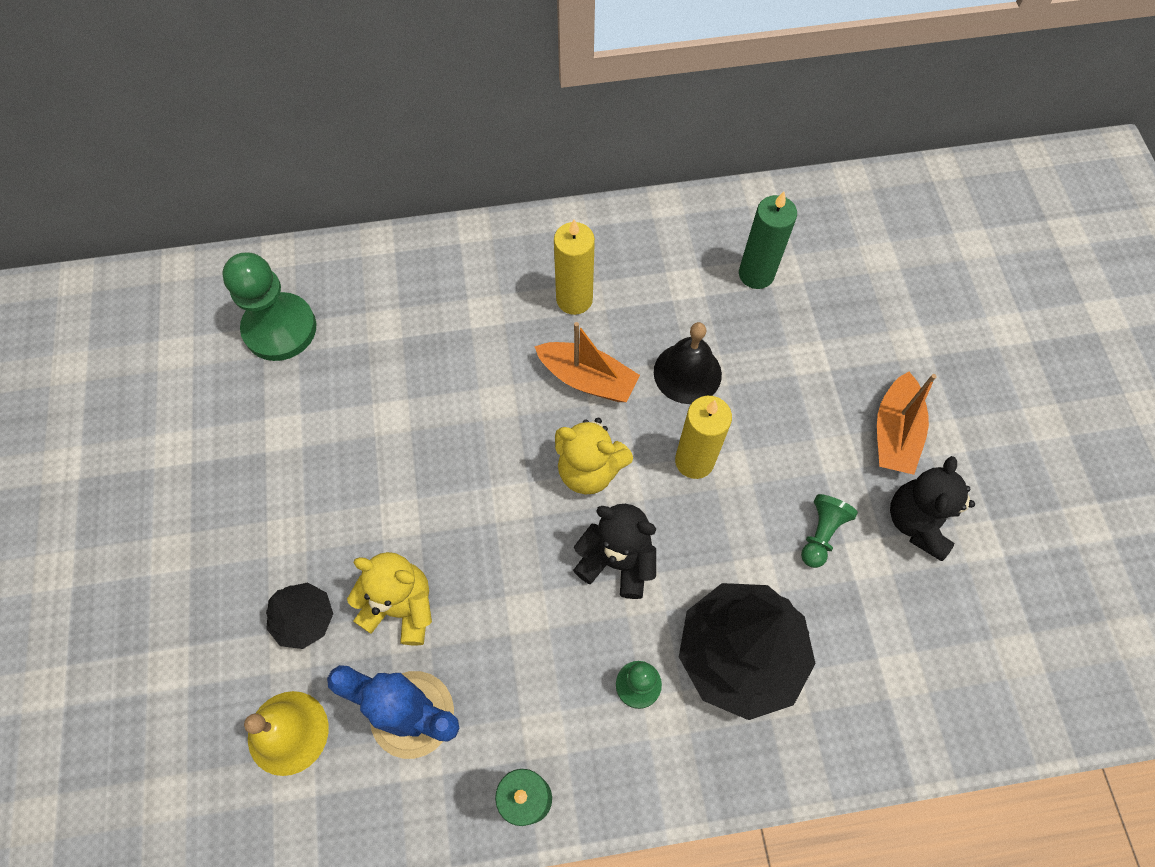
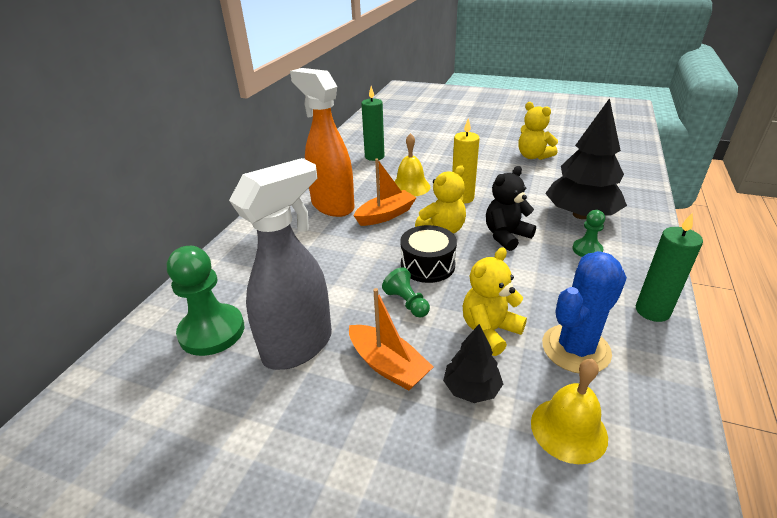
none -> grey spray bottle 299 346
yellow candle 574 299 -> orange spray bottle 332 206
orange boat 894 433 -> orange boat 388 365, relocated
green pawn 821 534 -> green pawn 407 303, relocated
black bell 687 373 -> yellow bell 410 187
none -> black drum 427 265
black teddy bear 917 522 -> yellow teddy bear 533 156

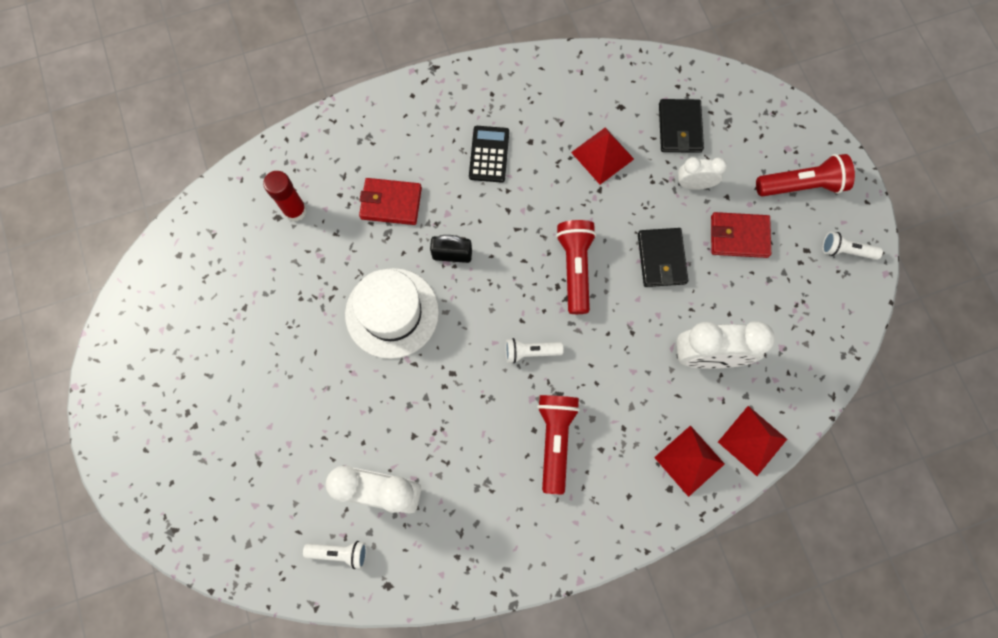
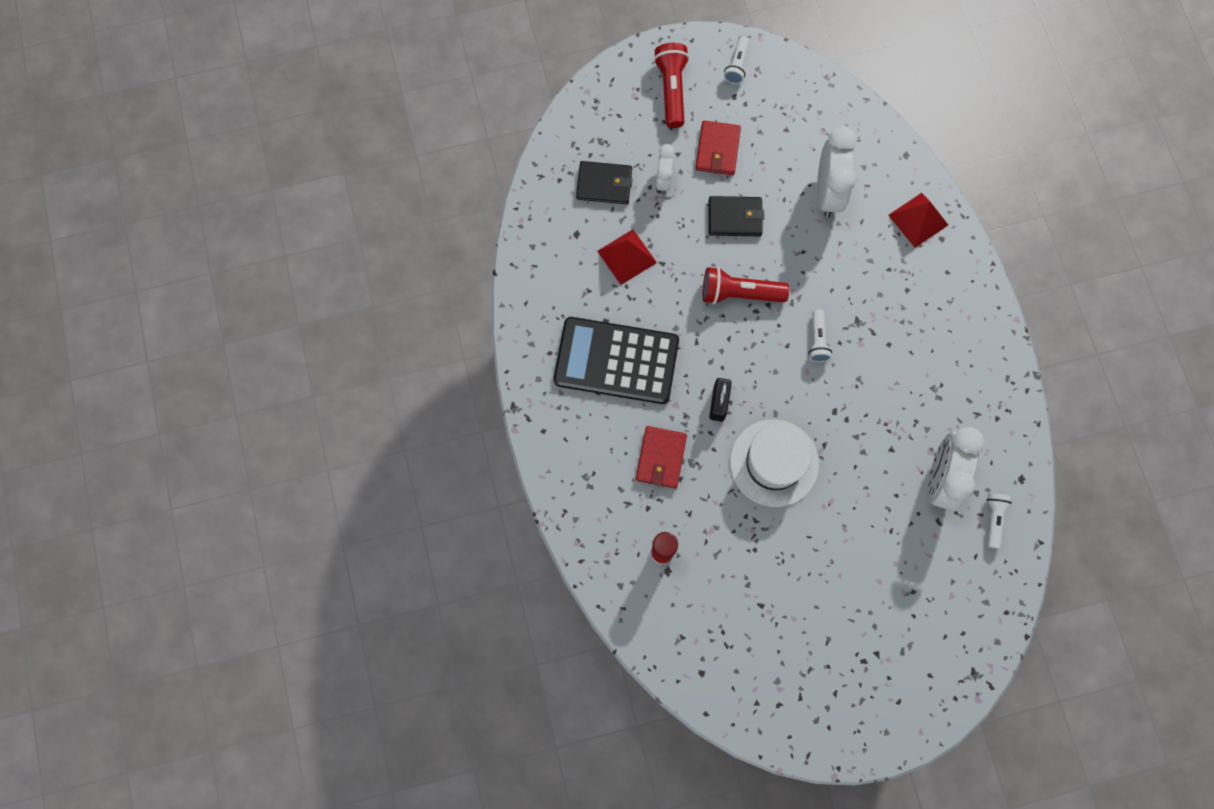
black calculator 489 154 -> black calculator 616 361, x2.03
red flashlight 555 440 -> none
red pyramid 752 440 -> none

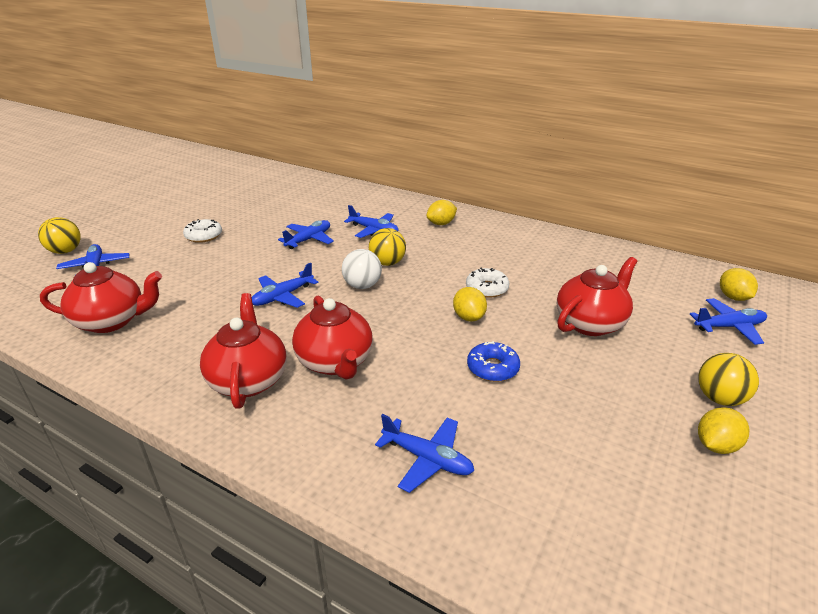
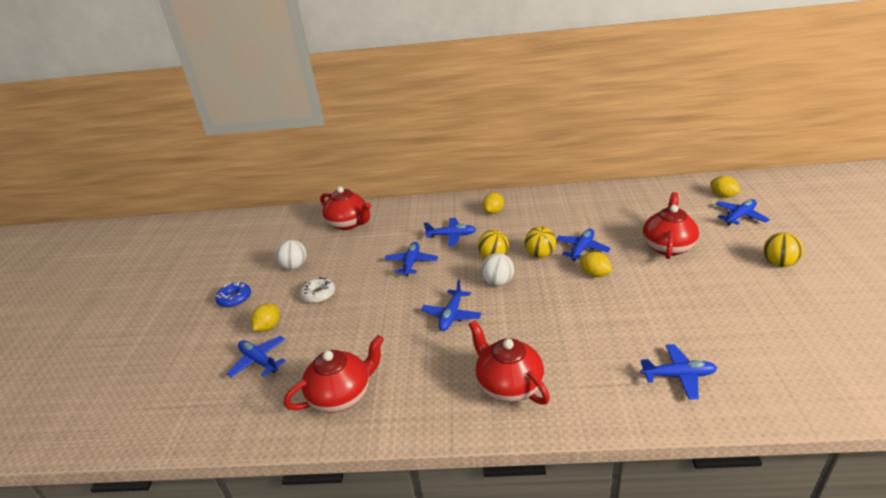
blue donut 492 368 -> blue donut 235 299, relocated
yellow lemon 716 445 -> yellow lemon 268 327, relocated
none -> white ball 294 266
red teapot 335 362 -> red teapot 349 224, relocated
yellow ball 65 251 -> yellow ball 540 255, relocated
white donut 487 288 -> blue plane 582 249

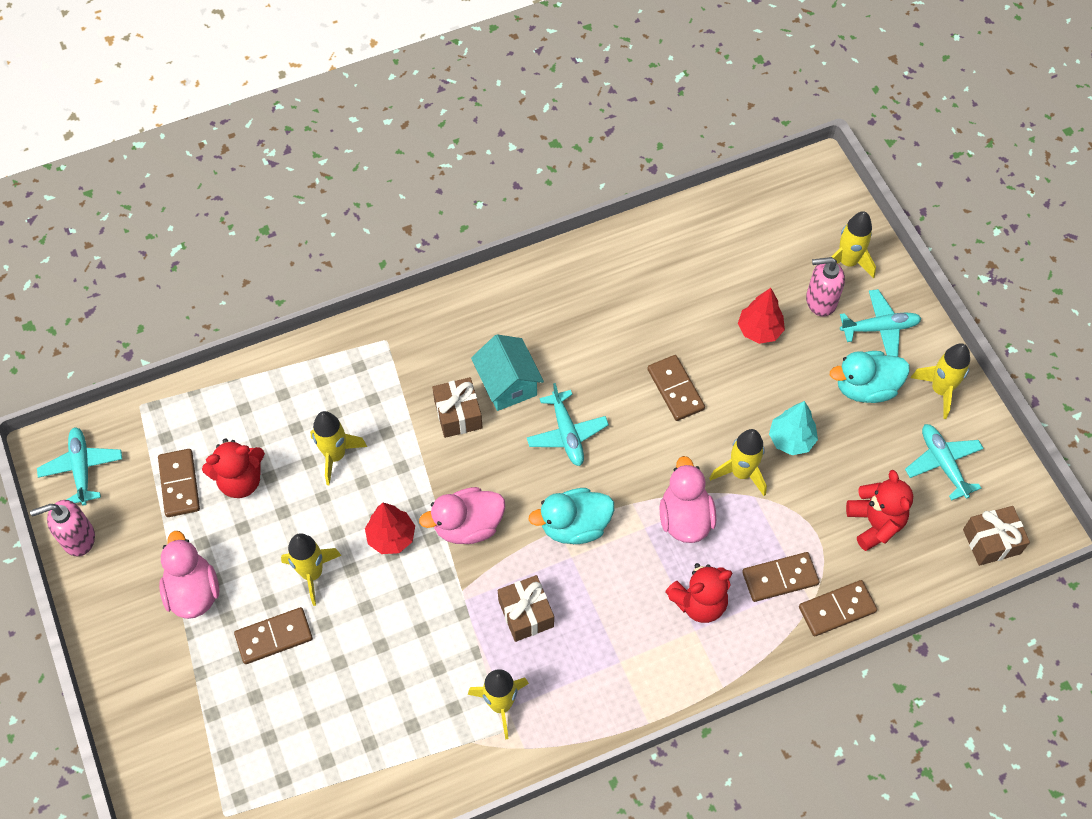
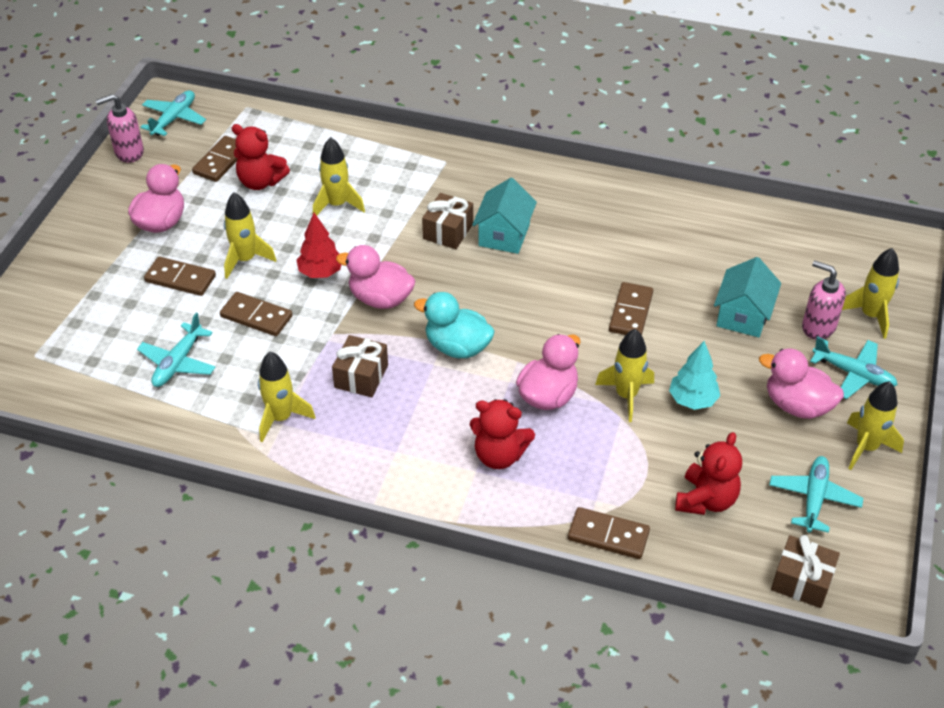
pink soap dispenser 78 538 -> pink soap dispenser 129 152, 45 degrees counterclockwise
turquoise plane 567 433 -> turquoise plane 178 363, relocated
brown domino 780 578 -> brown domino 256 316, relocated
red tree 759 330 -> turquoise house 743 316
turquoise duck 865 388 -> pink duck 797 405

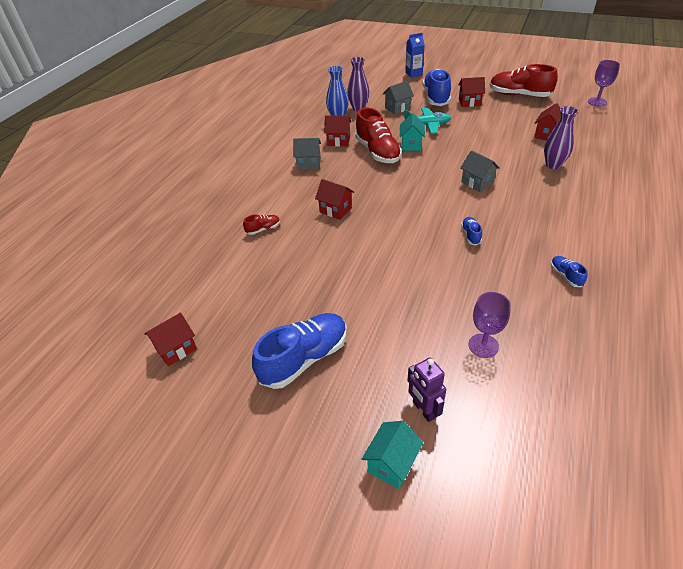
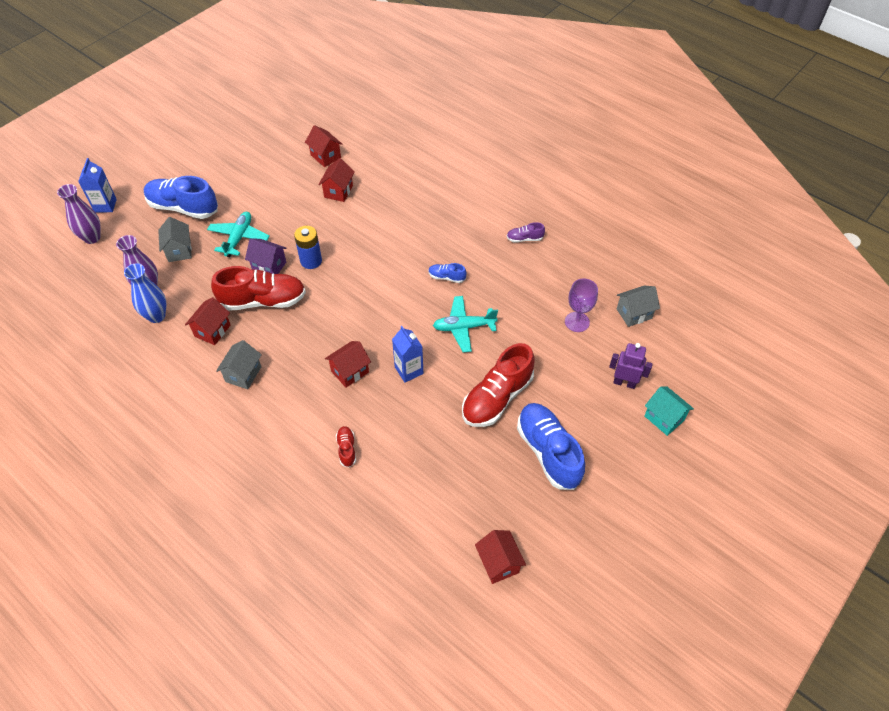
purple vase 553 165 -> purple vase 92 238, relocated
turquoise house 411 145 -> purple house 269 266
none -> blue battery 311 261
red house 469 102 -> red house 338 191, relocated
none -> blue carton 409 370
none -> turquoise plane 463 327
red shoe 519 95 -> red shoe 497 398, relocated
blue shoe 565 276 -> purple shoe 524 239
purple robot 423 410 -> purple robot 624 382, 150 degrees counterclockwise
grey house 477 183 -> grey house 634 313, relocated
purple goblet 597 102 -> none

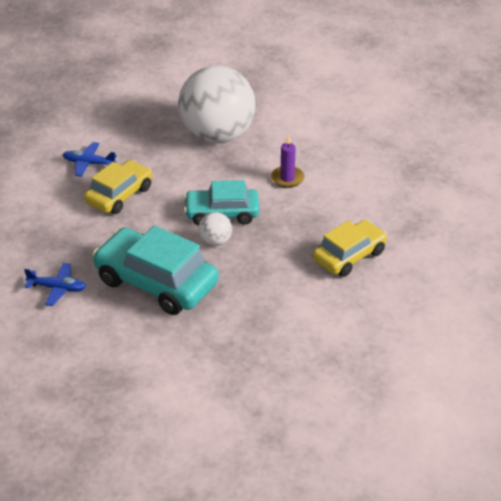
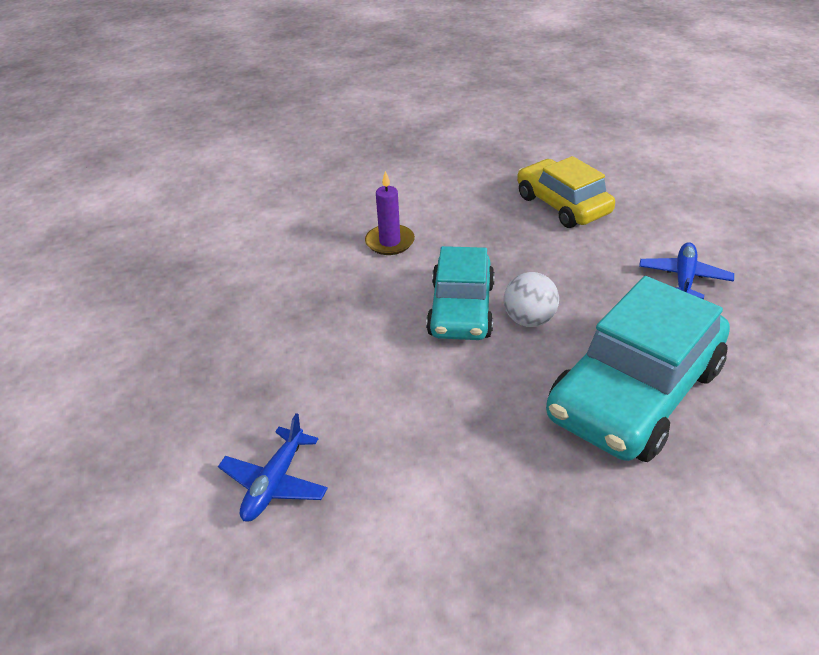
blue plane 57 288 -> blue plane 683 278, relocated
yellow car 119 195 -> none
white ball 217 135 -> none

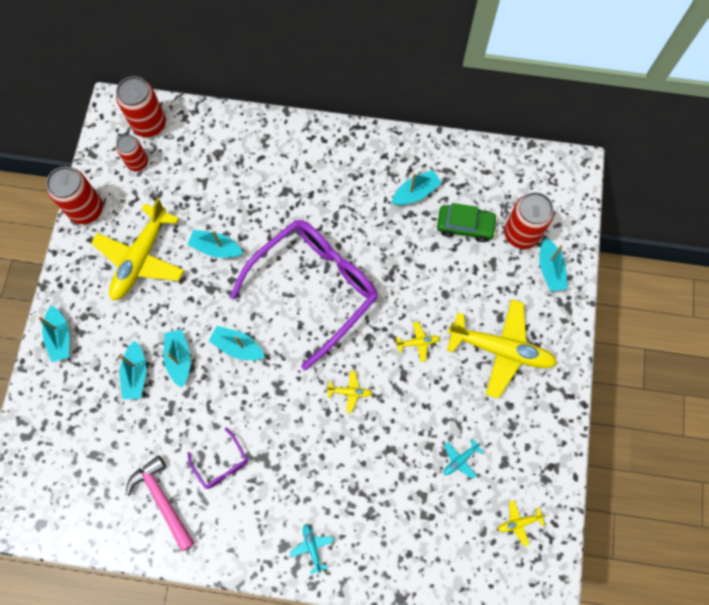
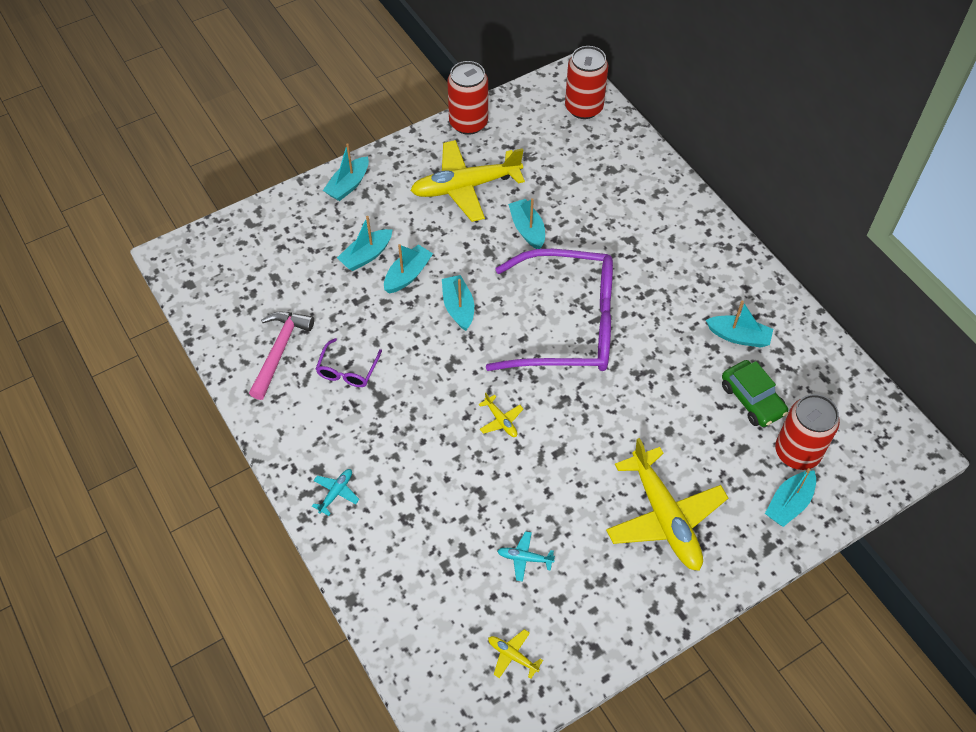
red can 137 162 -> none
yellow plane 418 342 -> none

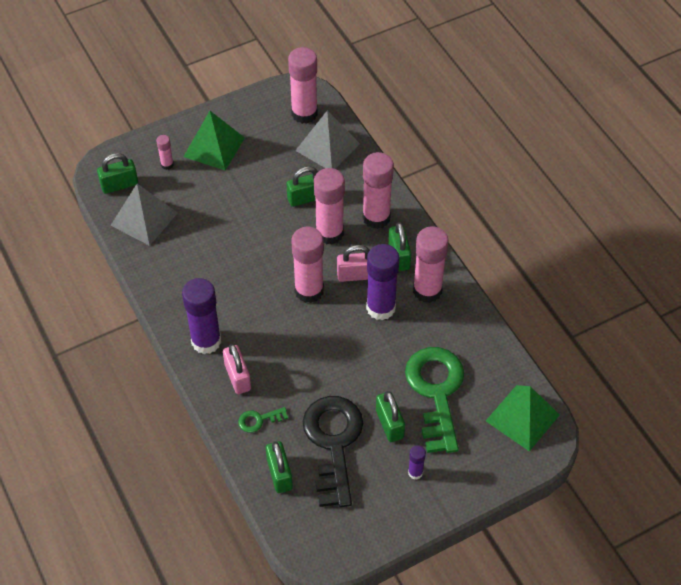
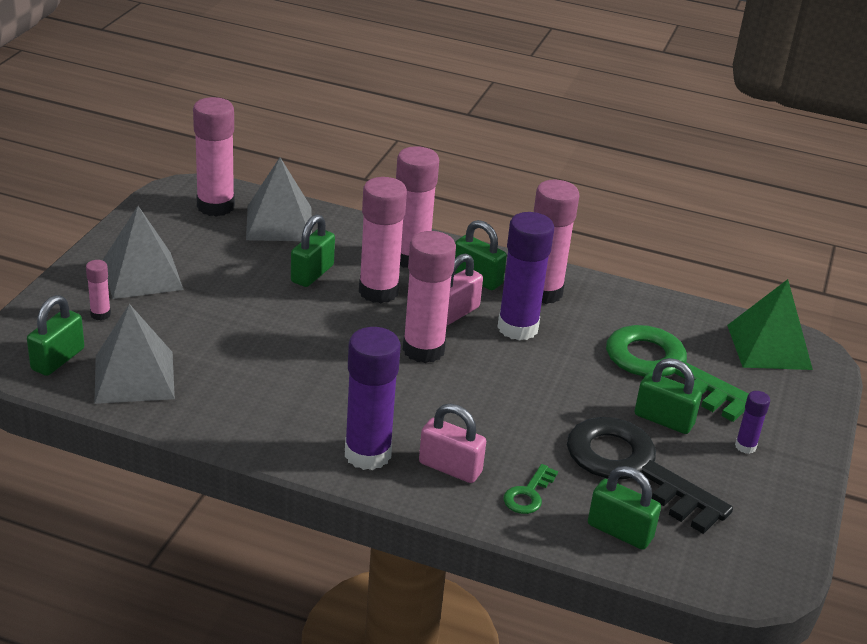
green pyramid 214 147 -> grey pyramid 142 275

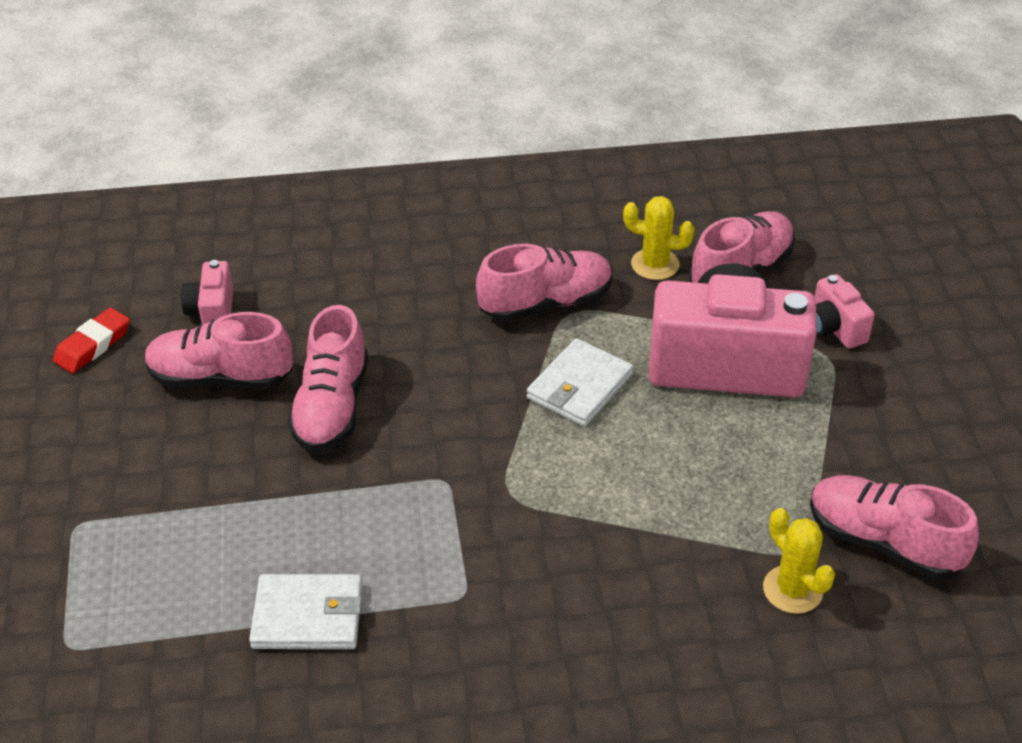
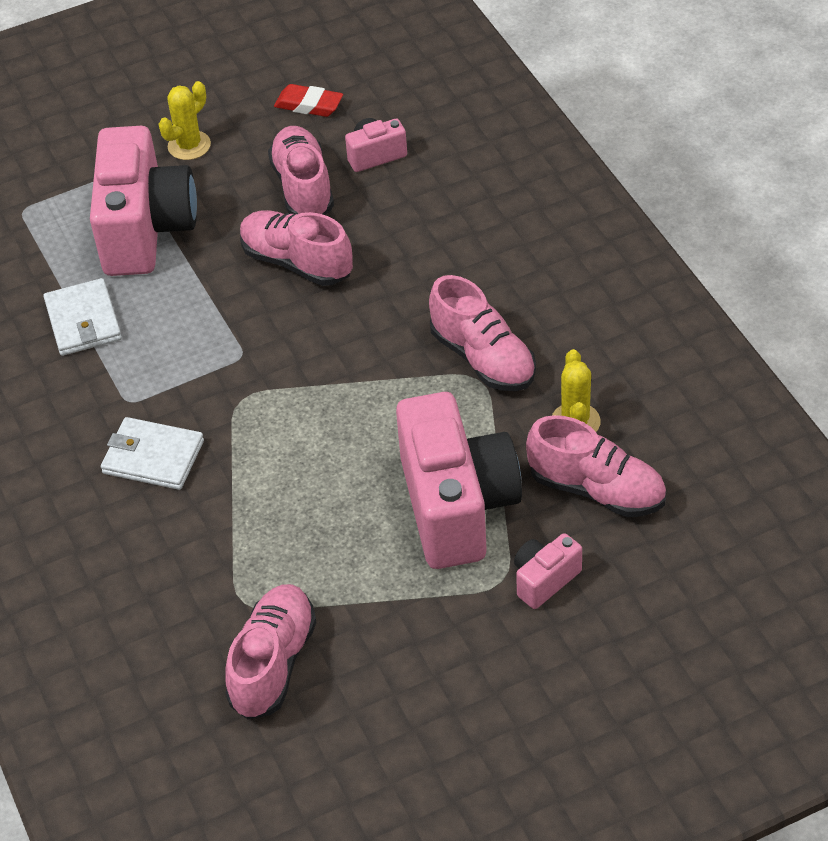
none -> pink camera 145 229
white wallet 580 387 -> white wallet 153 457, relocated
yellow cactus 792 590 -> yellow cactus 189 145, relocated
pink shoe 332 406 -> pink shoe 297 262, 45 degrees clockwise

